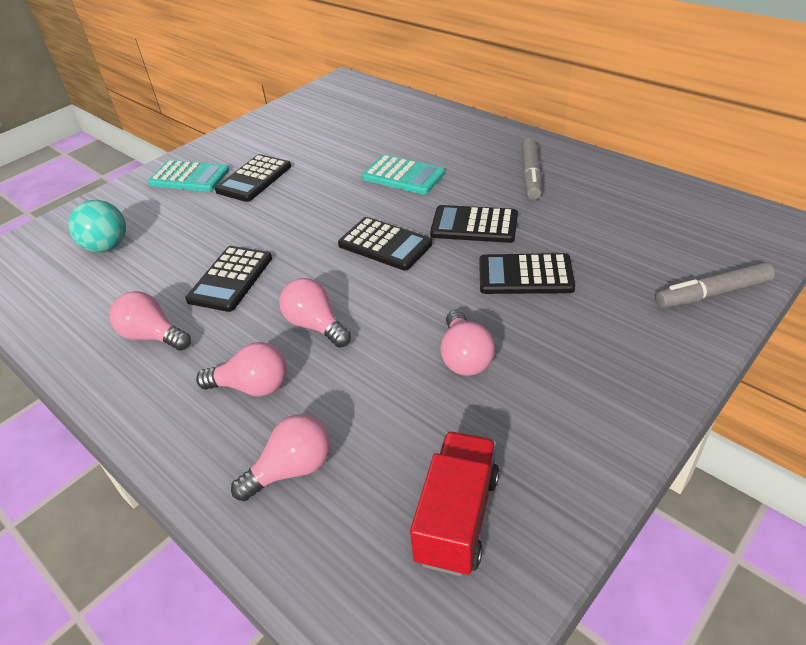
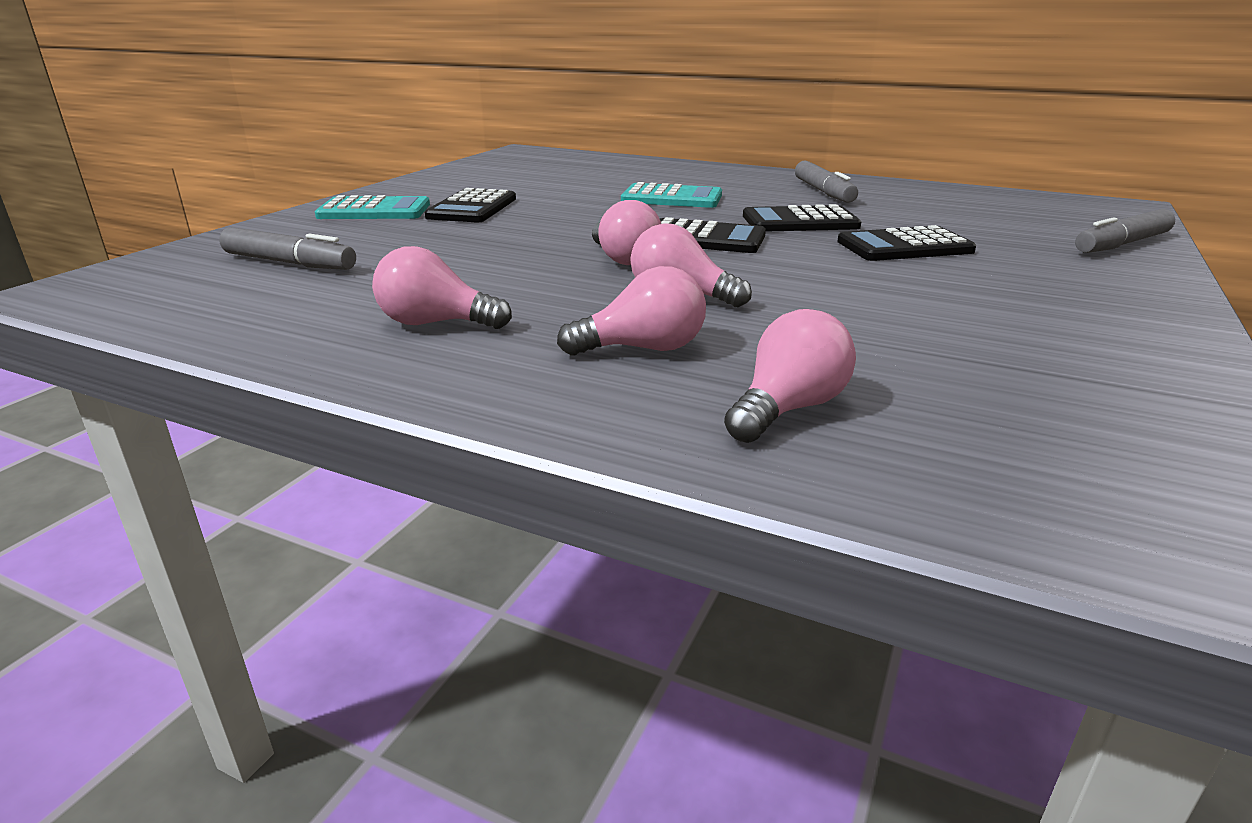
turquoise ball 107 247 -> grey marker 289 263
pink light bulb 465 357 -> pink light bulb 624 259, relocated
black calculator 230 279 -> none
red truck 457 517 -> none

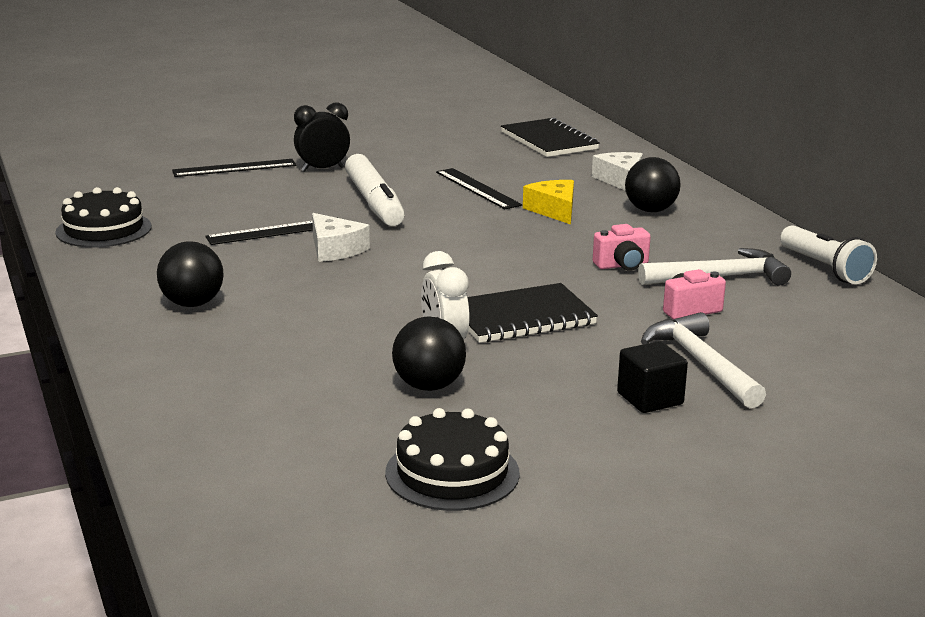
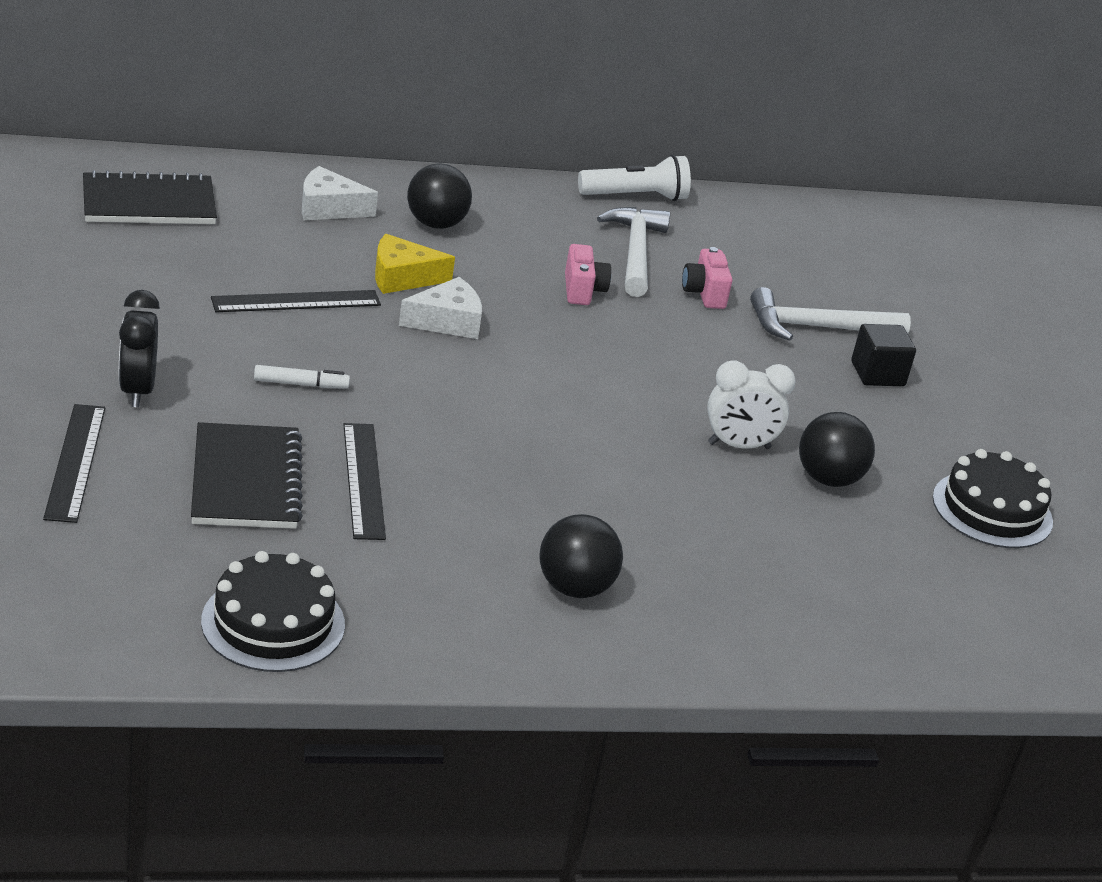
black notebook 521 317 -> black notebook 246 480, relocated
white marker 374 202 -> white marker 301 384, x0.44
white cheese 335 249 -> white cheese 447 321, relocated

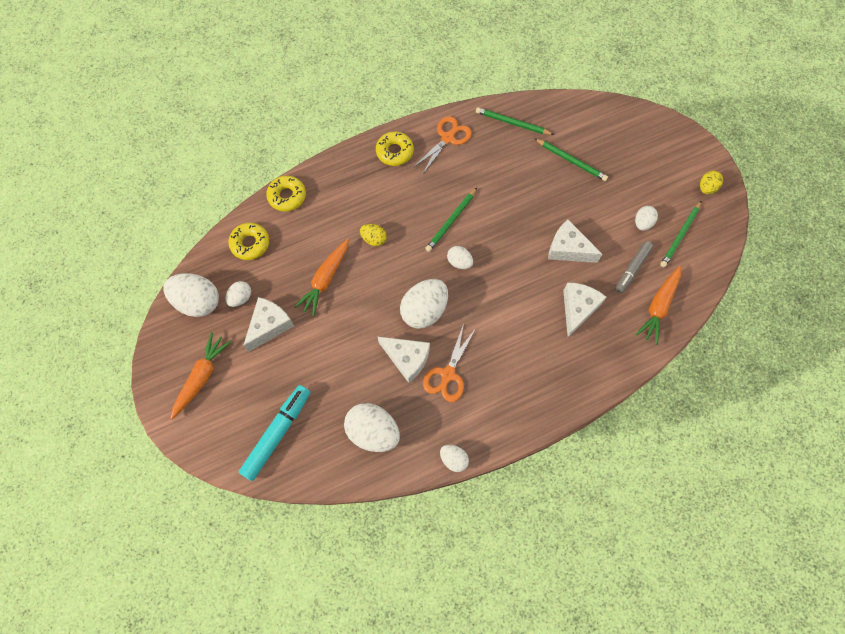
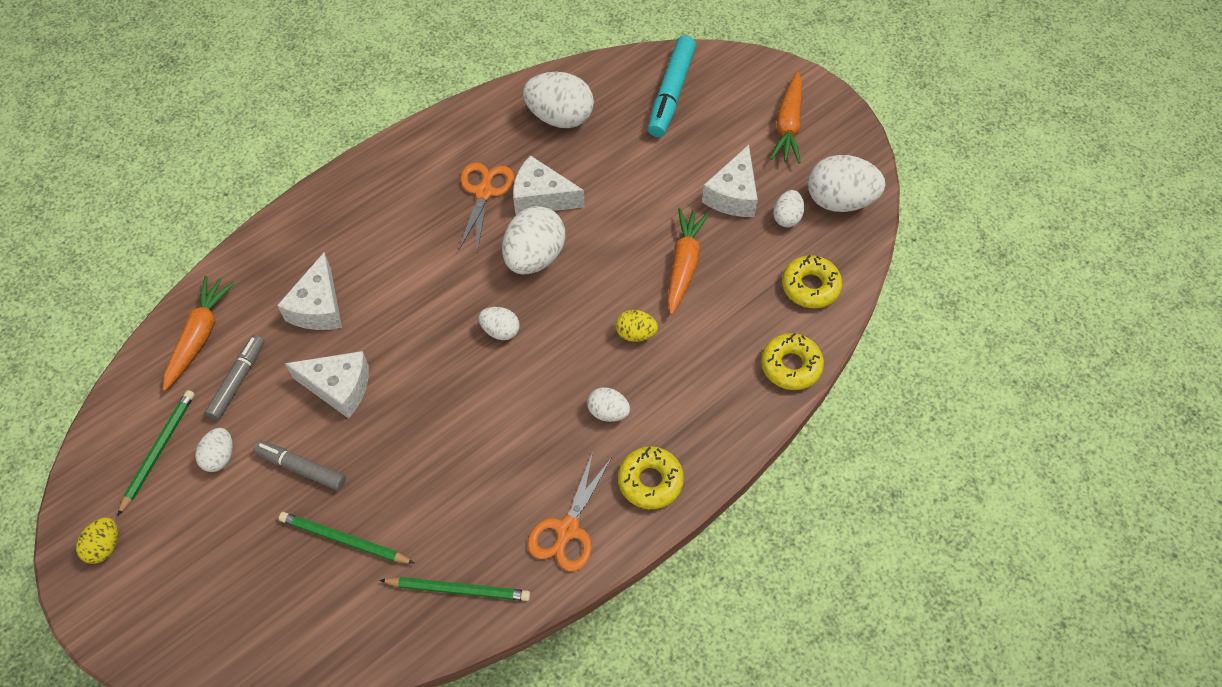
none -> grey marker 301 468
white egg 453 459 -> white egg 608 412, relocated
green pencil 451 221 -> none

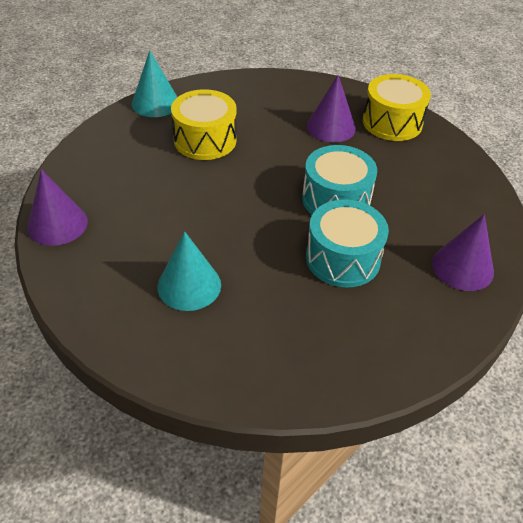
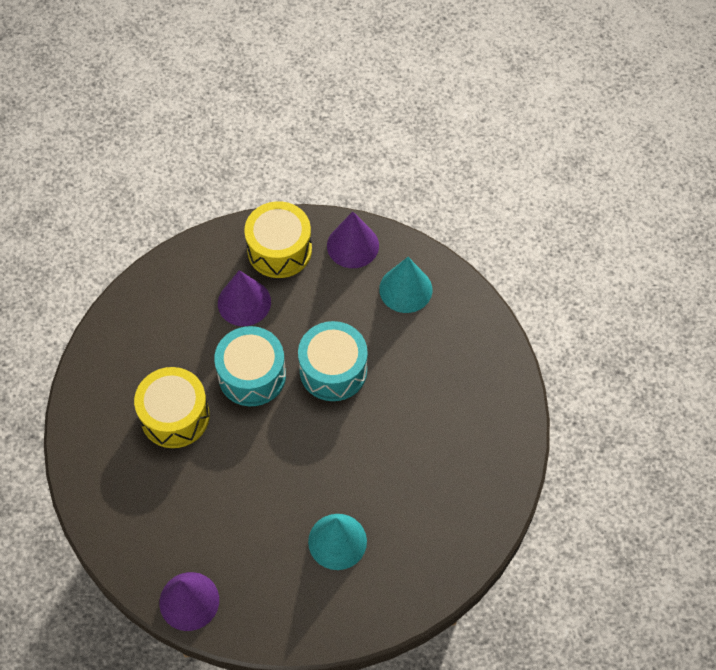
turquoise drum 343 258 -> turquoise drum 252 375, relocated
purple cone 462 267 -> purple cone 353 245, relocated
turquoise cone 155 103 -> turquoise cone 405 289, relocated

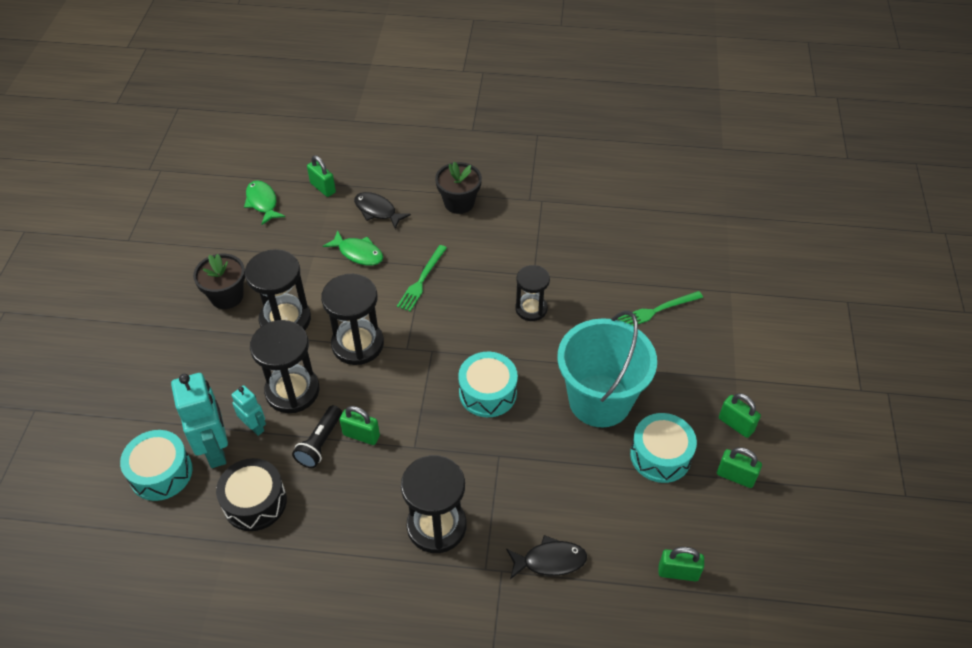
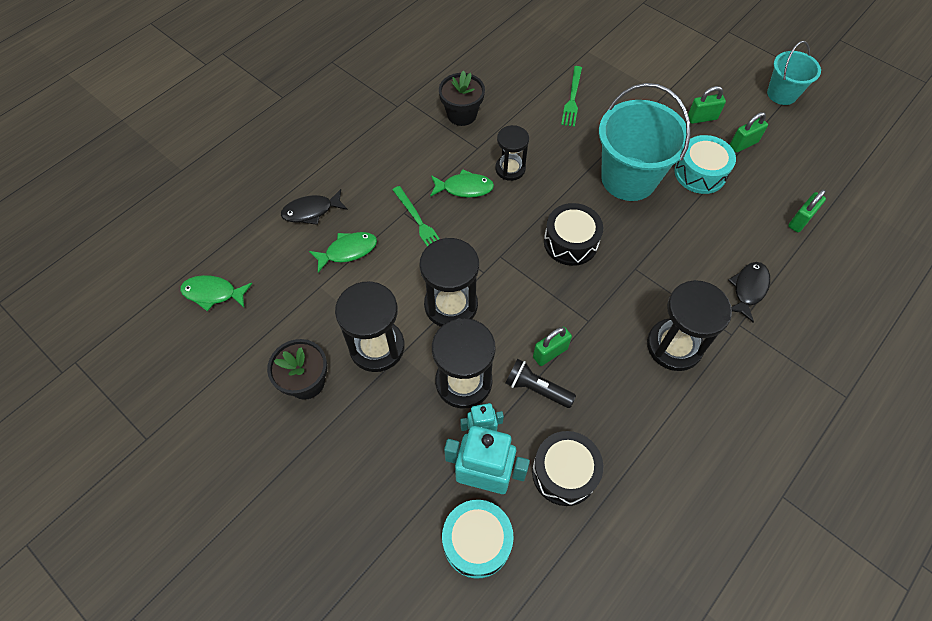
none -> green fish 464 188
black flower pot 459 203 -> black flower pot 462 114, relocated
black flashlight 320 443 -> black flashlight 536 388, 150 degrees clockwise
turquoise drum 487 392 -> black drum 570 242
none -> turquoise bucket 782 94
green padlock 323 188 -> none

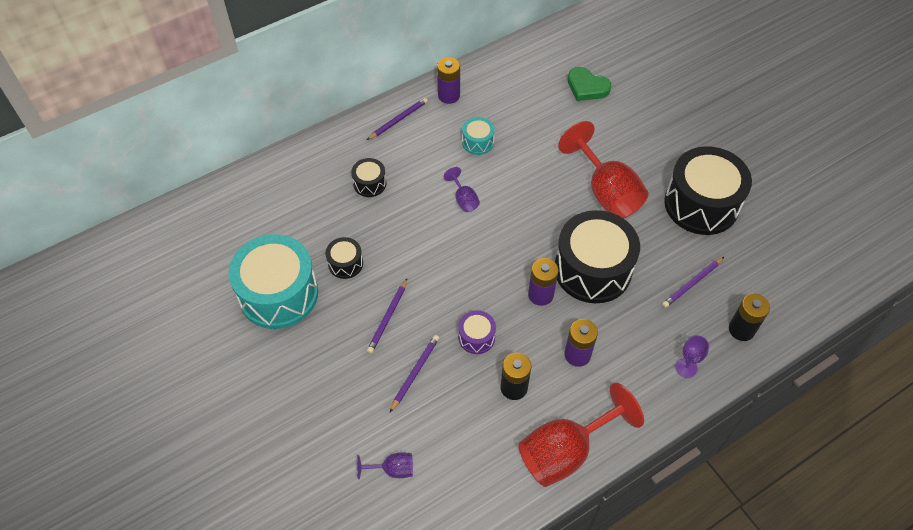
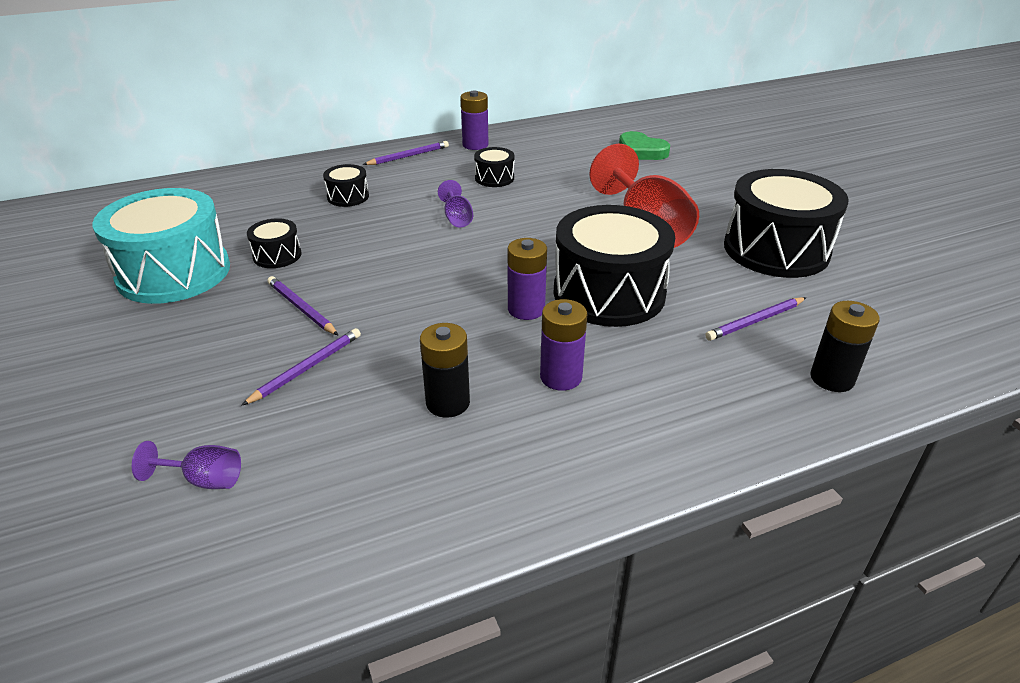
purple pencil 388 317 -> purple pencil 302 308, 105 degrees clockwise
turquoise drum 478 142 -> black drum 494 178
purple drum 476 337 -> none
red goblet 565 451 -> none
purple goblet 686 367 -> none

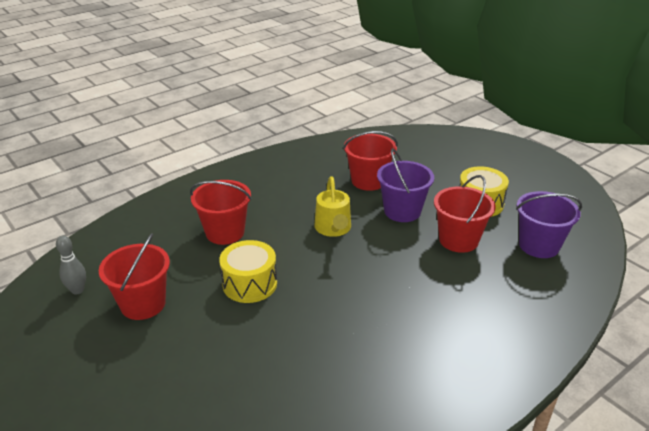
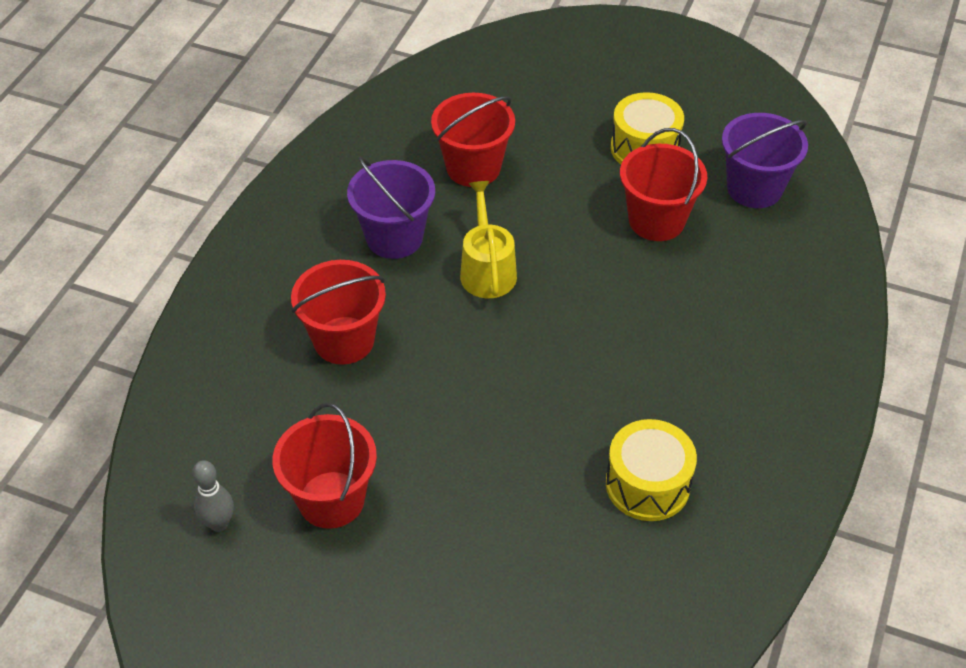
purple bucket 402 211 -> purple bucket 394 237, relocated
yellow watering can 333 228 -> yellow watering can 487 270, 150 degrees counterclockwise
yellow drum 250 284 -> yellow drum 647 484, relocated

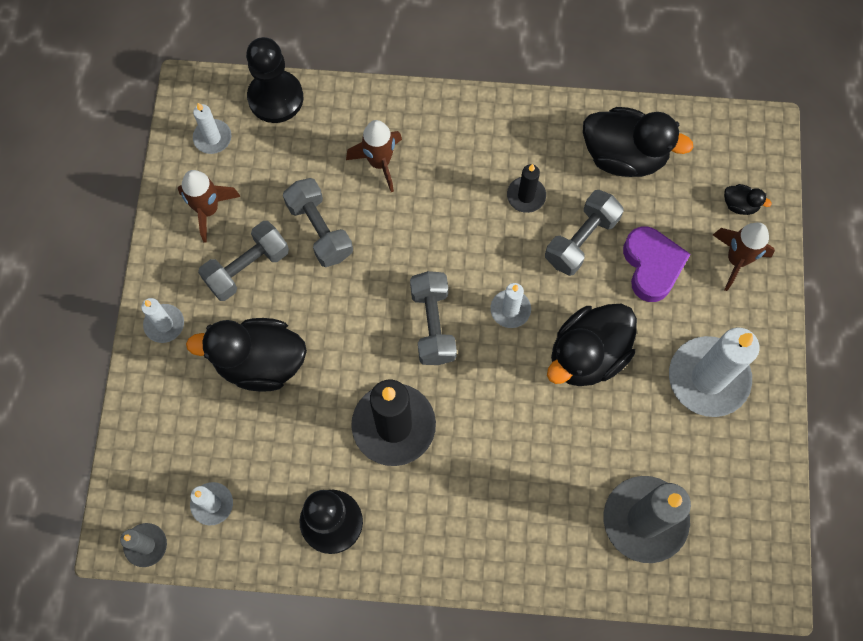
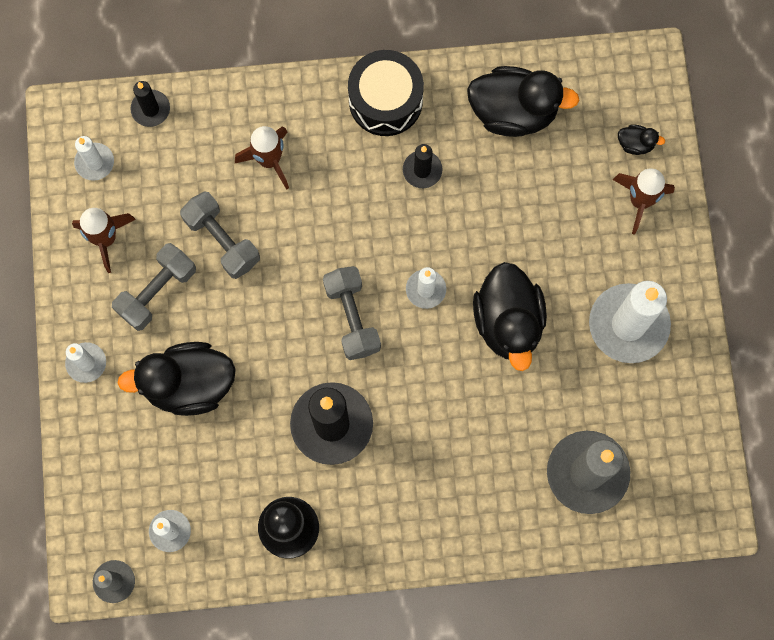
black pawn 275 98 -> black candle 150 109
none -> black drum 385 101
black duck 587 355 -> black duck 508 322, 45 degrees counterclockwise
grey dumbbell 581 240 -> none
purple heart 652 266 -> none

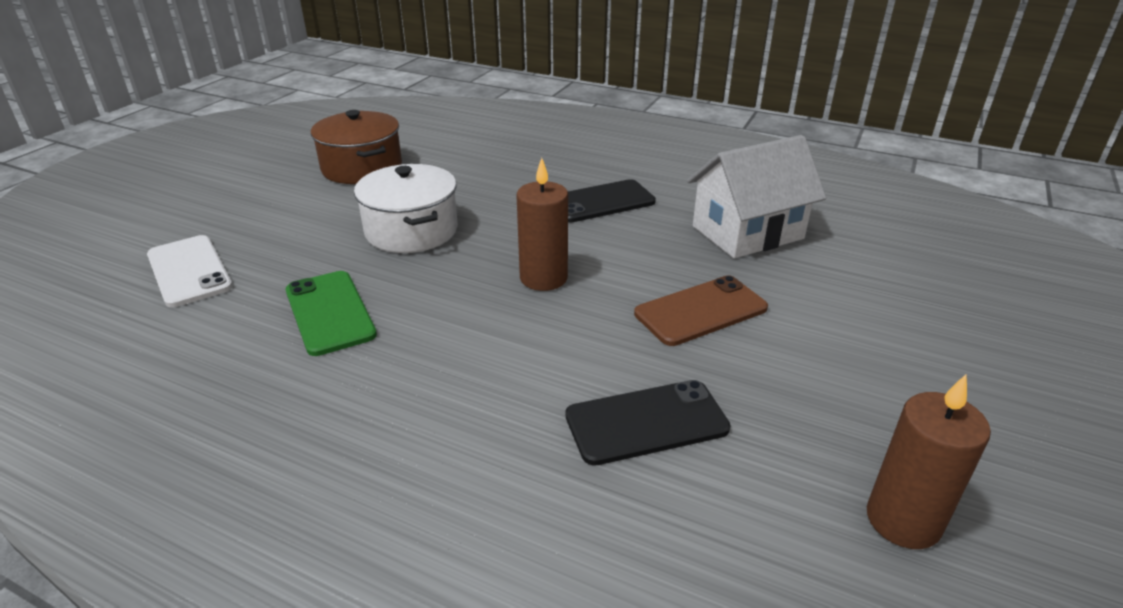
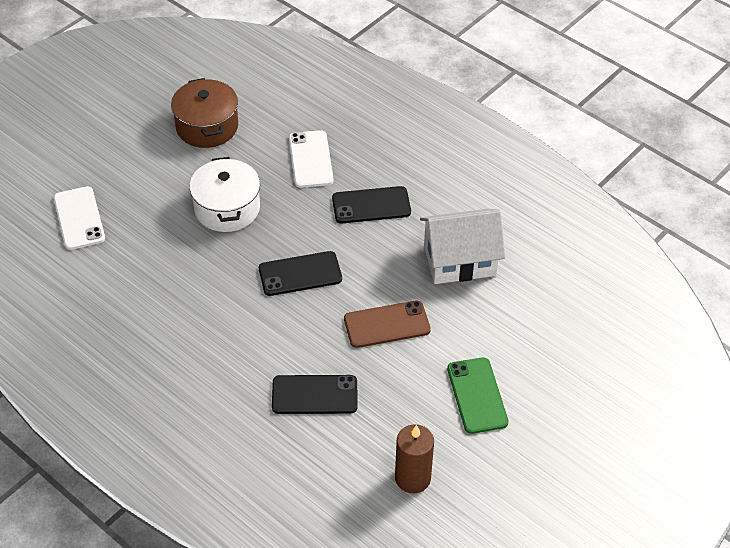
brown candle 543 278 -> black phone 300 274
none -> white phone 310 159
green phone 329 312 -> green phone 477 395, relocated

